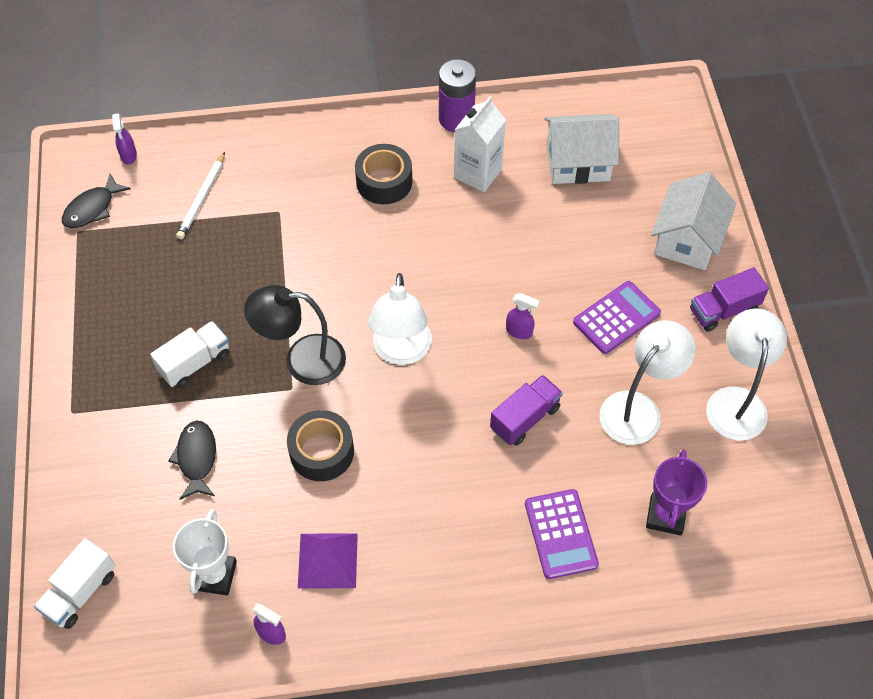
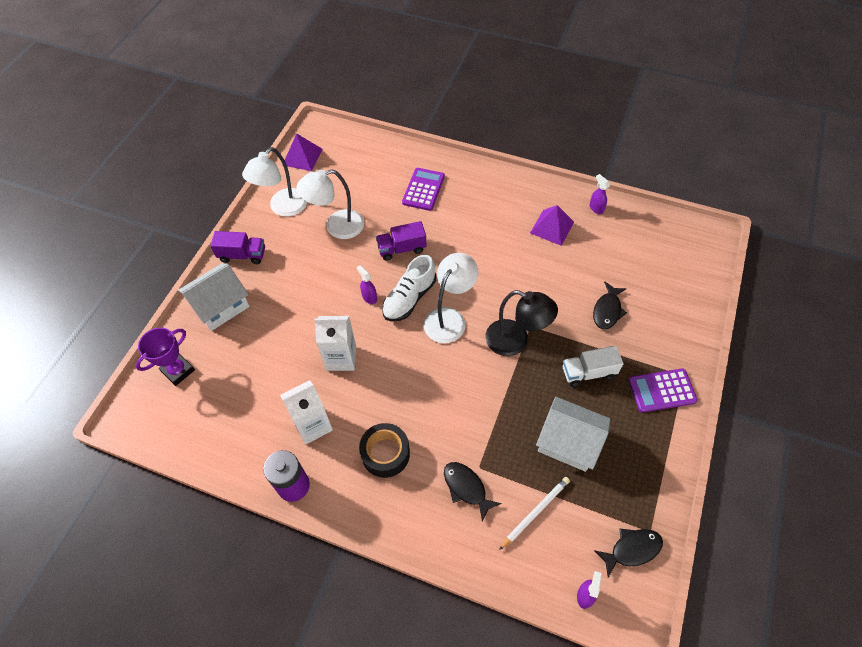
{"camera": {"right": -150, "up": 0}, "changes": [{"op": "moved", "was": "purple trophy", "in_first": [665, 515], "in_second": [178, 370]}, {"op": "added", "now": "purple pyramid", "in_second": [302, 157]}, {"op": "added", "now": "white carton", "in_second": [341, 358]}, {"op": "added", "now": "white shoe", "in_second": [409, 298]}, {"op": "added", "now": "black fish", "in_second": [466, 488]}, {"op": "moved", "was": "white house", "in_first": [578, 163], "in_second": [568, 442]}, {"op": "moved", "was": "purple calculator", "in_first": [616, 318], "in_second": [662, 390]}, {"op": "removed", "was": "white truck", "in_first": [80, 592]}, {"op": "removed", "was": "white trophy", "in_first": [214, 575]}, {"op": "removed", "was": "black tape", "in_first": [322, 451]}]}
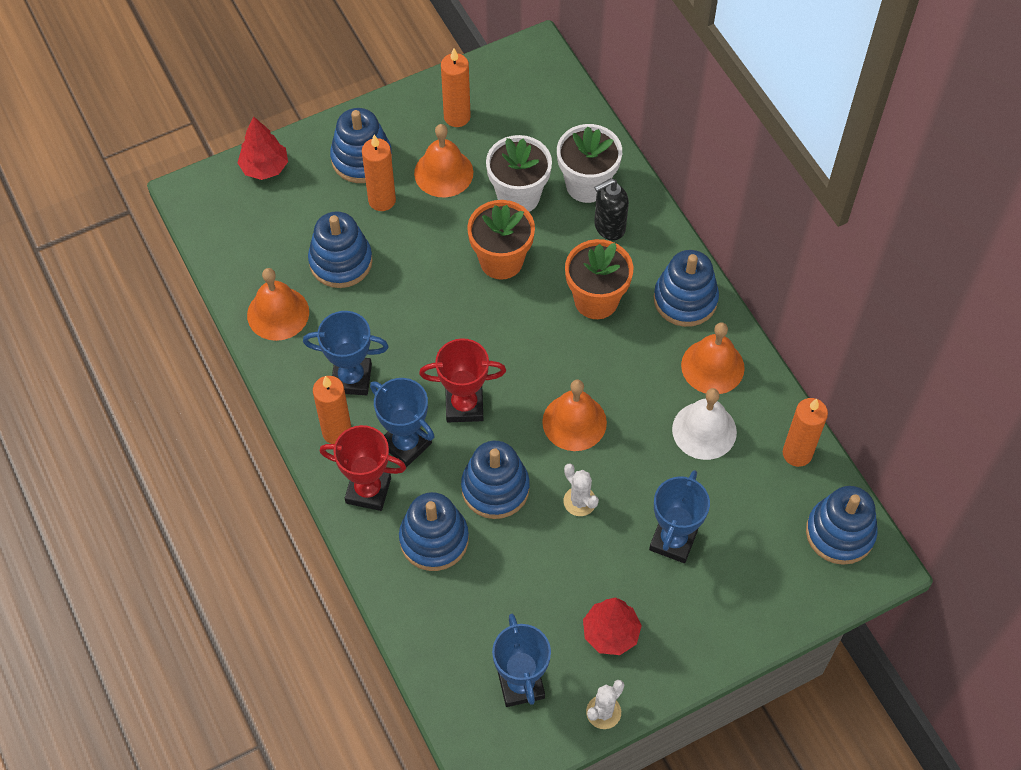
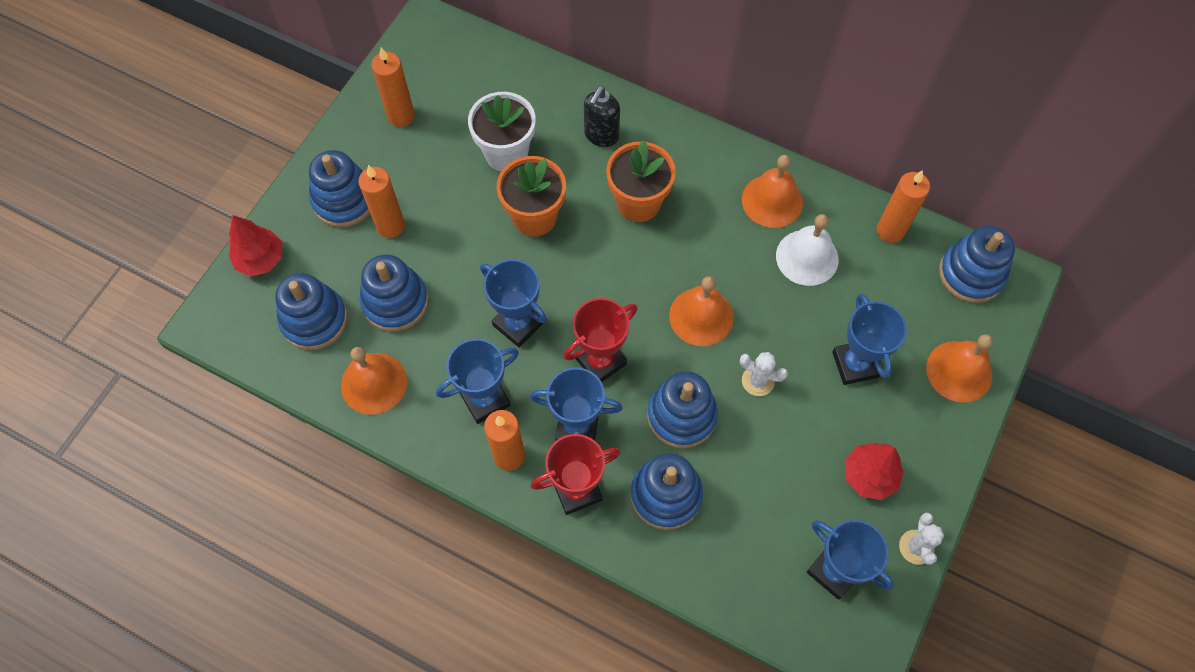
{"camera": {"right": -35, "up": 5}, "changes": [{"op": "moved", "was": "blue stacking toy", "in_first": [685, 299], "in_second": [314, 320]}, {"op": "added", "now": "blue trophy", "in_second": [518, 324]}, {"op": "moved", "was": "orange bell", "in_first": [443, 172], "in_second": [959, 371]}, {"op": "removed", "was": "white flower pot", "in_first": [587, 185]}]}
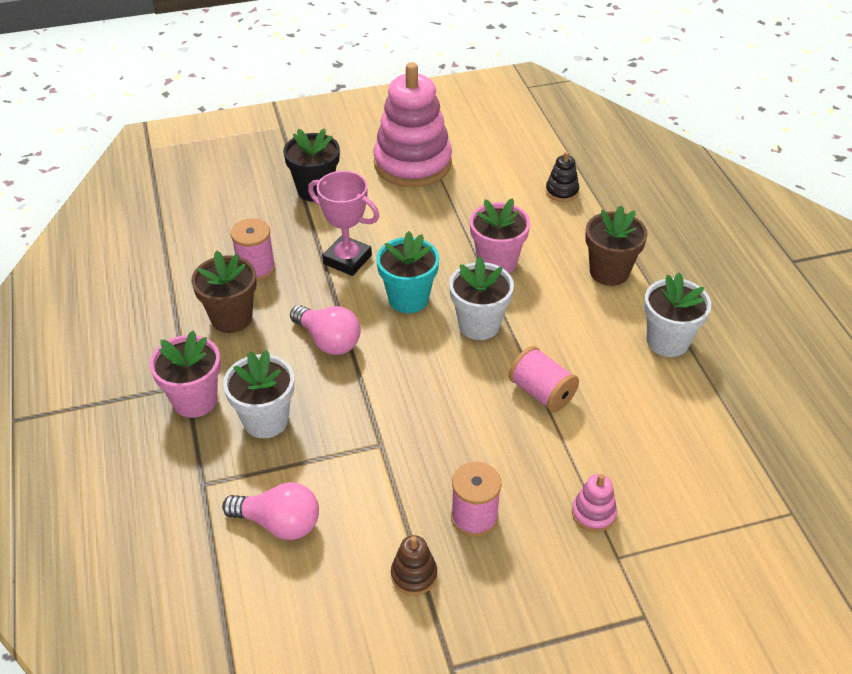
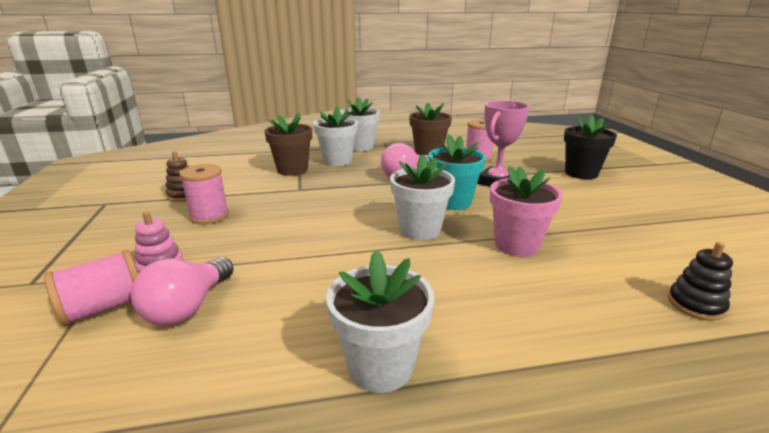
{"camera": {"right": 95, "up": -20}, "changes": [{"op": "moved", "was": "pink spool", "in_first": [542, 393], "in_second": [104, 308]}, {"op": "moved", "was": "pink light bulb", "in_first": [279, 523], "in_second": [188, 307]}, {"op": "moved", "was": "brown flower pot", "in_first": [609, 272], "in_second": [292, 170]}, {"op": "recoloured", "was": "pink flower pot", "now": "white flower pot", "in_first": [195, 400], "in_second": [360, 147]}, {"op": "removed", "was": "pink stacking toy", "in_first": [412, 164]}]}
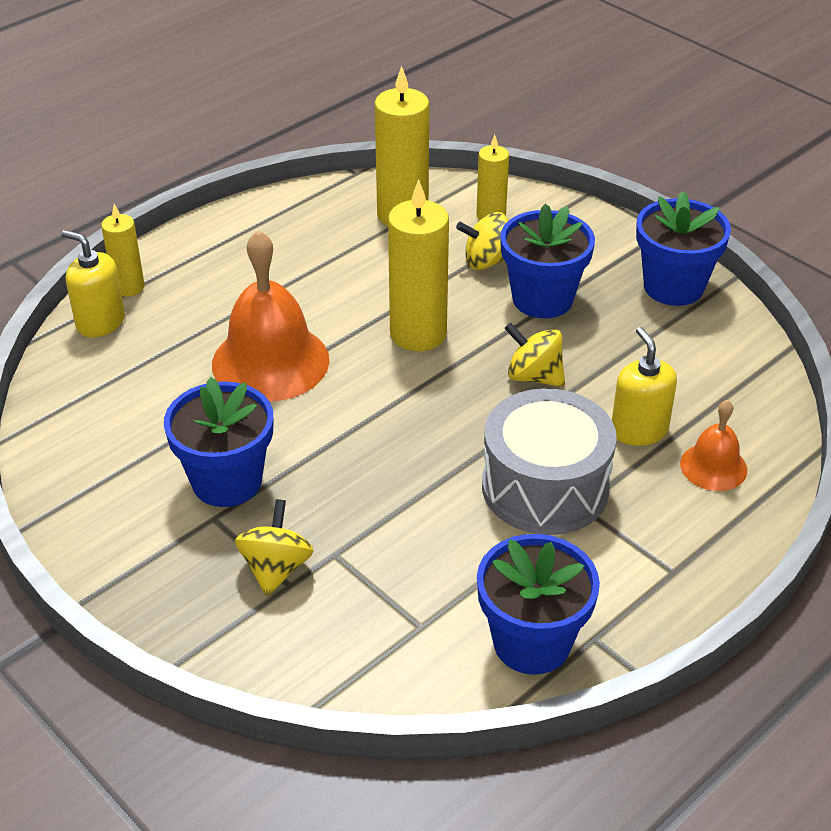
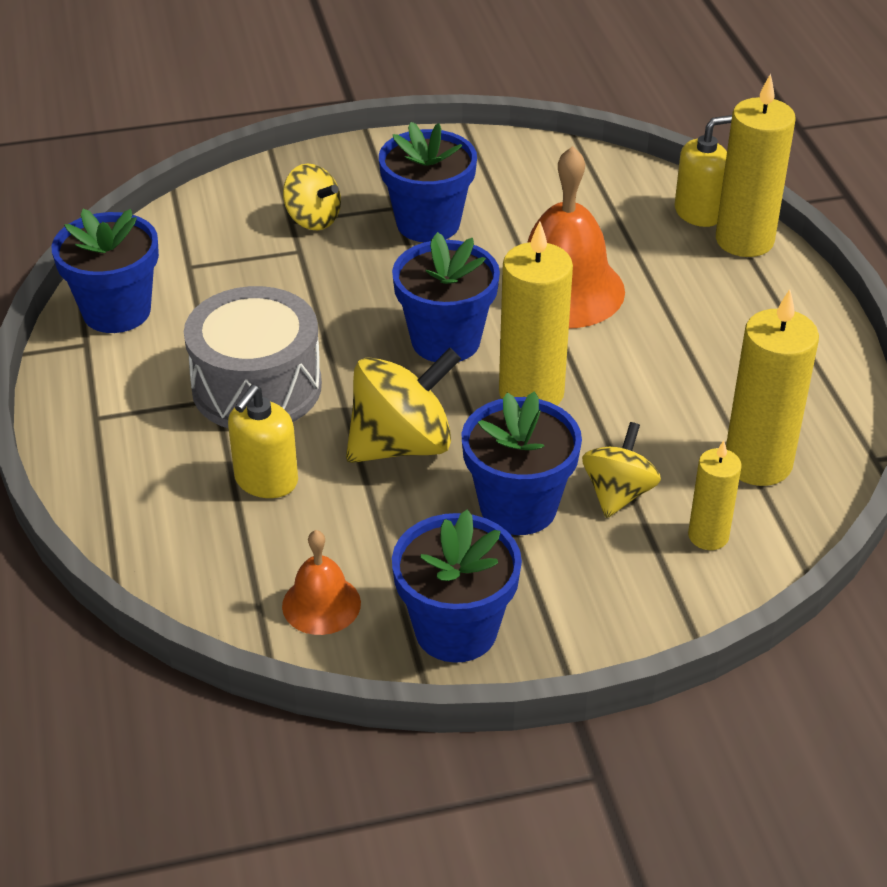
{"camera": {"right": 120, "up": 0}, "changes": [{"op": "turned", "was": "yellow soap dispenser", "in_first": [639, 430], "in_second": [266, 480], "clockwise": 105}, {"op": "moved", "was": "orange bell", "in_first": [713, 466], "in_second": [321, 604]}, {"op": "resized", "was": "yellow spinning top", "in_first": [534, 376], "in_second": [402, 444], "ratio": 1.59}, {"op": "added", "now": "blue flower pot", "in_second": [445, 341]}, {"op": "resized", "was": "yellow candle", "in_first": [129, 287], "in_second": [744, 240], "ratio": 1.75}]}
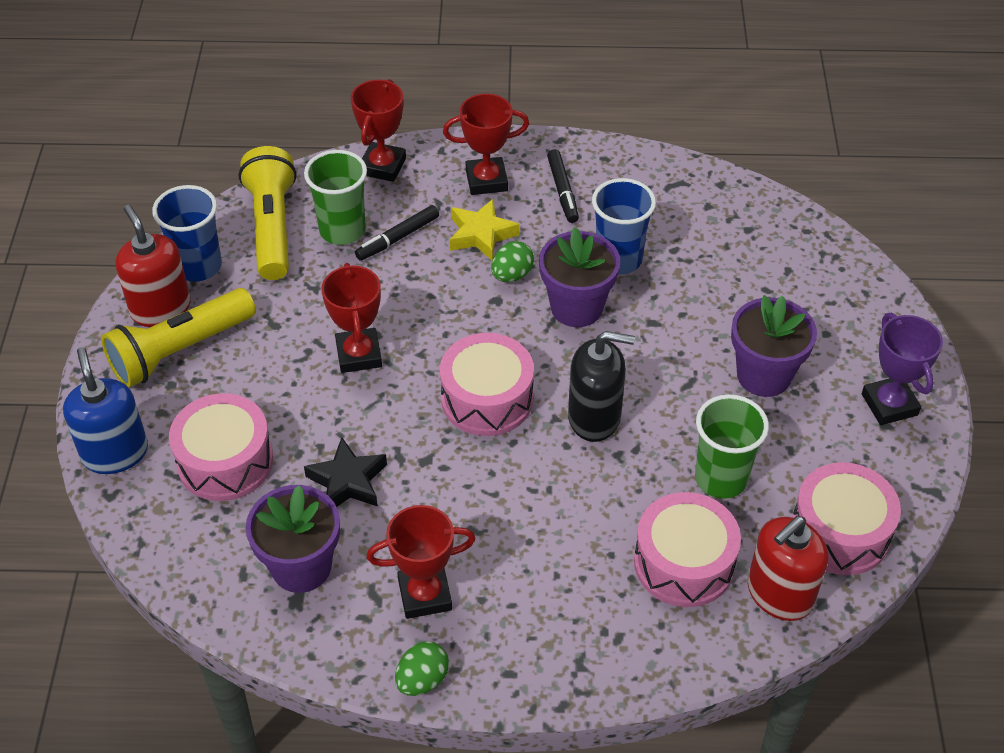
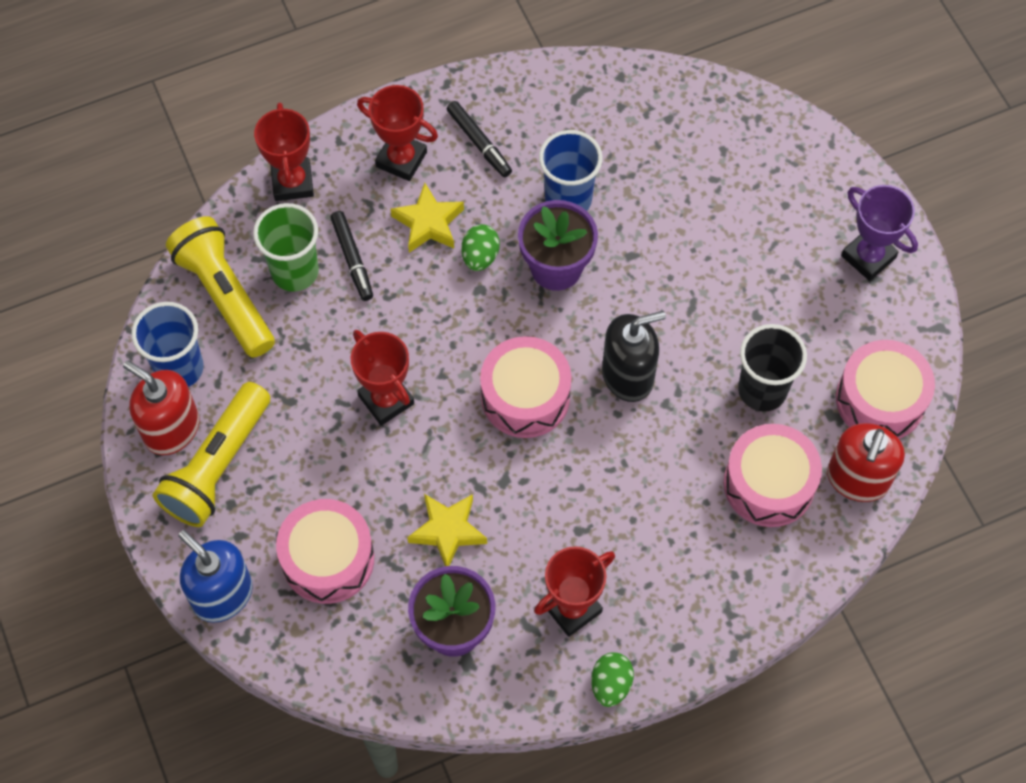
{"camera": {"right": -25, "up": 15}, "changes": [{"op": "turned", "was": "black marker", "in_first": [398, 238], "in_second": [352, 259], "clockwise": -45}, {"op": "turned", "was": "red trophy", "in_first": [486, 180], "in_second": [401, 159], "clockwise": 60}, {"op": "recoloured", "was": "black star", "now": "yellow star", "in_first": [348, 481], "in_second": [448, 531]}, {"op": "recoloured", "was": "green cup", "now": "black cup", "in_first": [721, 478], "in_second": [762, 390]}, {"op": "removed", "was": "purple flower pot", "in_first": [764, 375]}]}
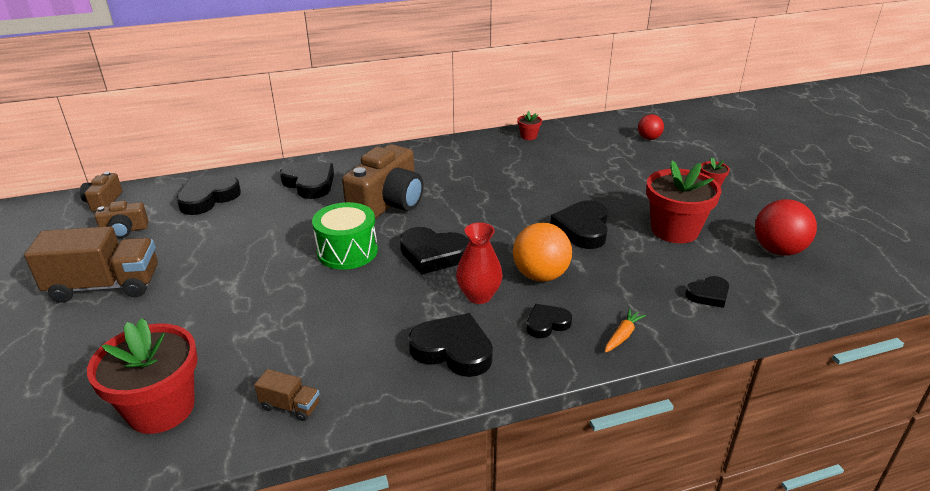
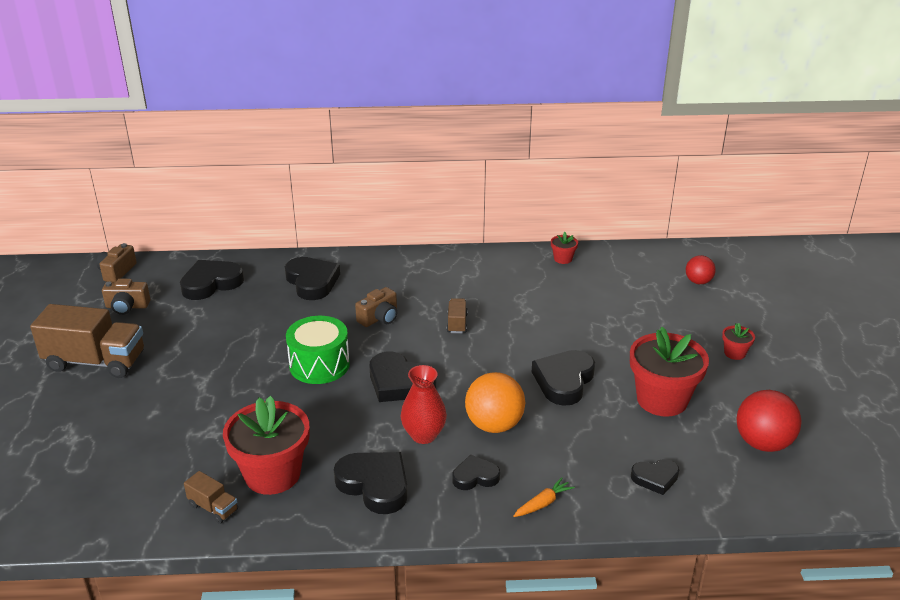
{"camera": {"right": 15, "up": 0}, "changes": [{"op": "moved", "was": "red flower pot", "in_first": [161, 408], "in_second": [272, 474]}, {"op": "resized", "was": "brown camera", "in_first": [388, 203], "in_second": [379, 318], "ratio": 0.5}, {"op": "added", "now": "brown truck", "in_second": [457, 323]}]}
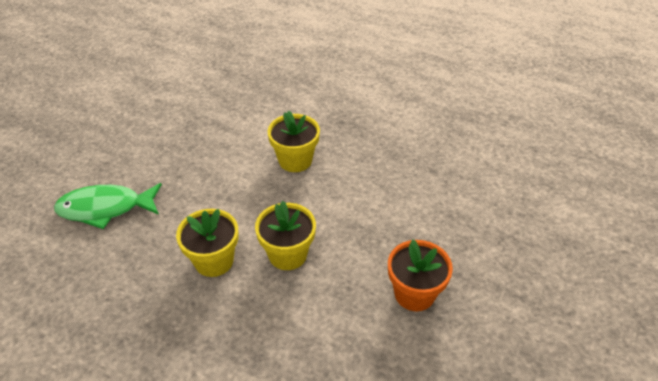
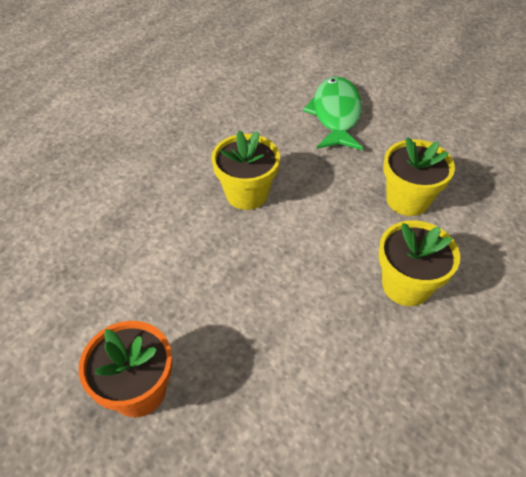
{"camera": {"right": 100, "up": 5}, "changes": [{"op": "moved", "was": "yellow flower pot", "in_first": [287, 254], "in_second": [407, 200]}]}
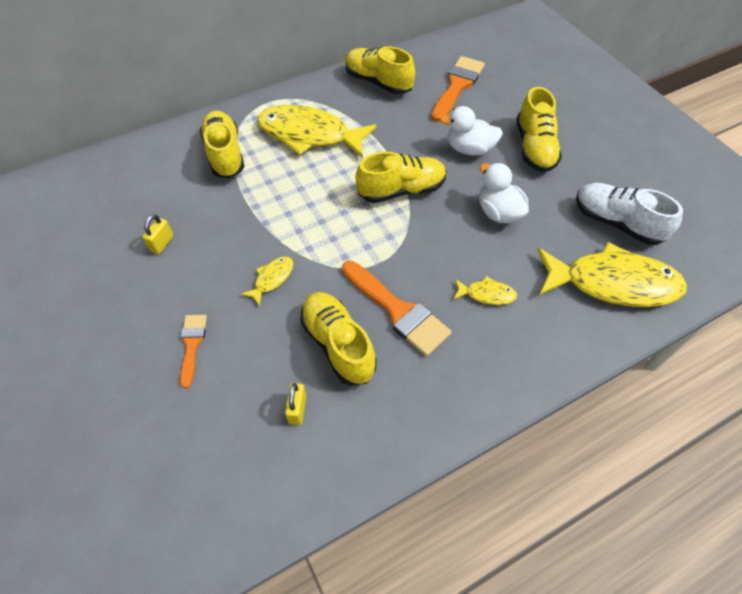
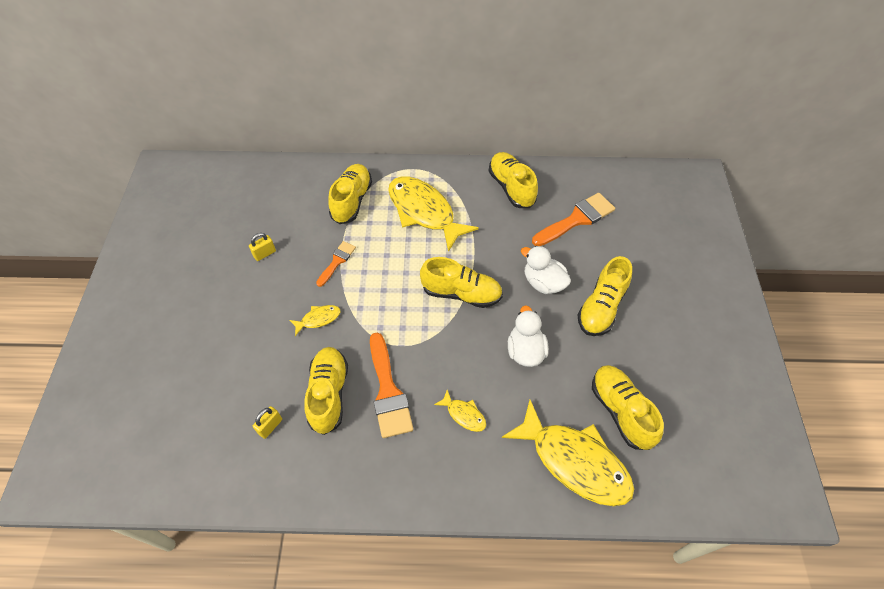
{"camera": {"right": 30, "up": 0}, "changes": [{"op": "moved", "was": "orange brush", "in_first": [192, 344], "in_second": [337, 261]}, {"op": "recoloured", "was": "white shoe", "now": "yellow shoe", "in_first": [616, 223], "in_second": [621, 411]}]}
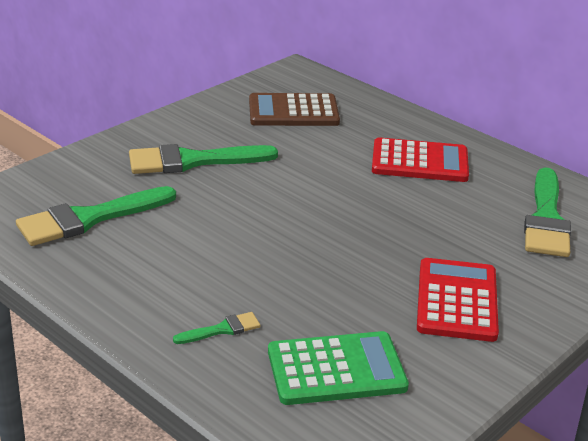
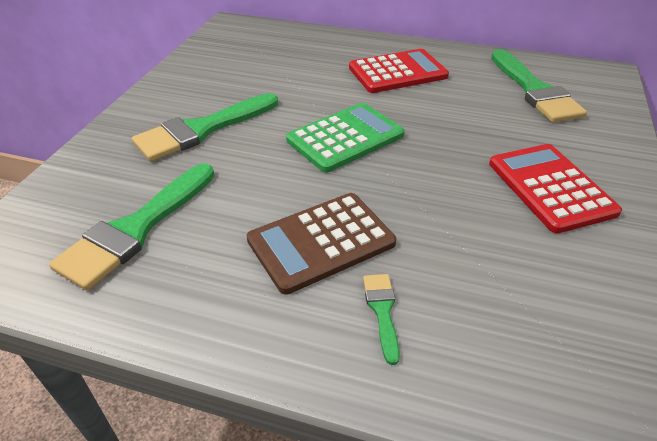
{"camera": {"right": -25, "up": 10}, "changes": [{"op": "moved", "was": "brown calculator", "in_first": [293, 111], "in_second": [321, 242]}, {"op": "moved", "was": "green calculator", "in_first": [336, 369], "in_second": [345, 138]}, {"op": "turned", "was": "green brush", "in_first": [222, 329], "in_second": [382, 311], "clockwise": -45}]}
